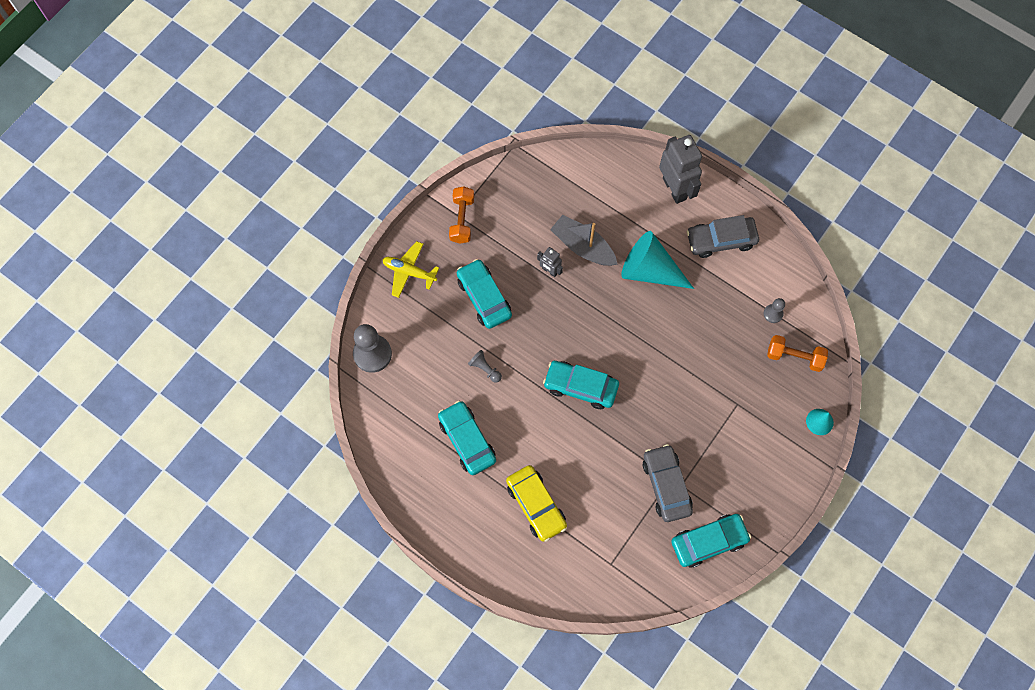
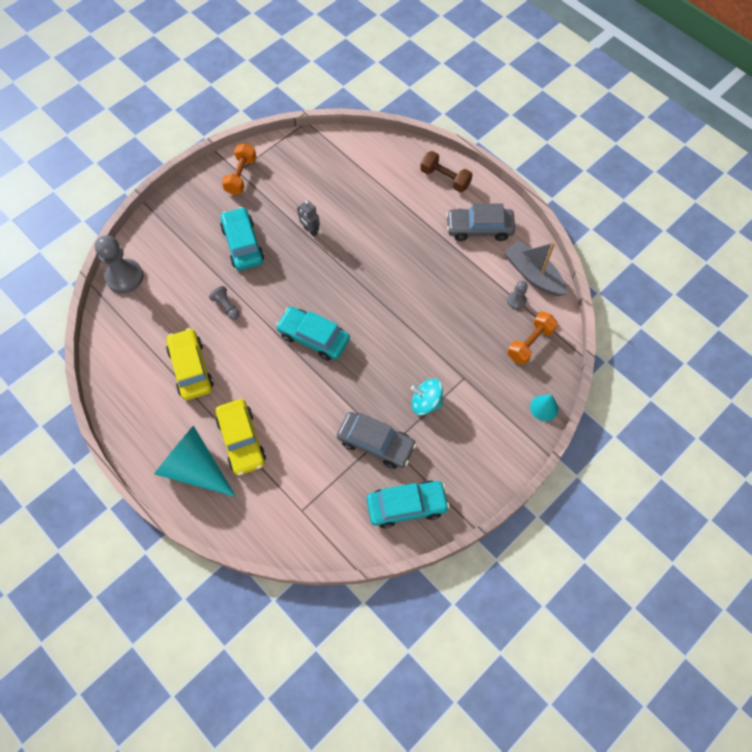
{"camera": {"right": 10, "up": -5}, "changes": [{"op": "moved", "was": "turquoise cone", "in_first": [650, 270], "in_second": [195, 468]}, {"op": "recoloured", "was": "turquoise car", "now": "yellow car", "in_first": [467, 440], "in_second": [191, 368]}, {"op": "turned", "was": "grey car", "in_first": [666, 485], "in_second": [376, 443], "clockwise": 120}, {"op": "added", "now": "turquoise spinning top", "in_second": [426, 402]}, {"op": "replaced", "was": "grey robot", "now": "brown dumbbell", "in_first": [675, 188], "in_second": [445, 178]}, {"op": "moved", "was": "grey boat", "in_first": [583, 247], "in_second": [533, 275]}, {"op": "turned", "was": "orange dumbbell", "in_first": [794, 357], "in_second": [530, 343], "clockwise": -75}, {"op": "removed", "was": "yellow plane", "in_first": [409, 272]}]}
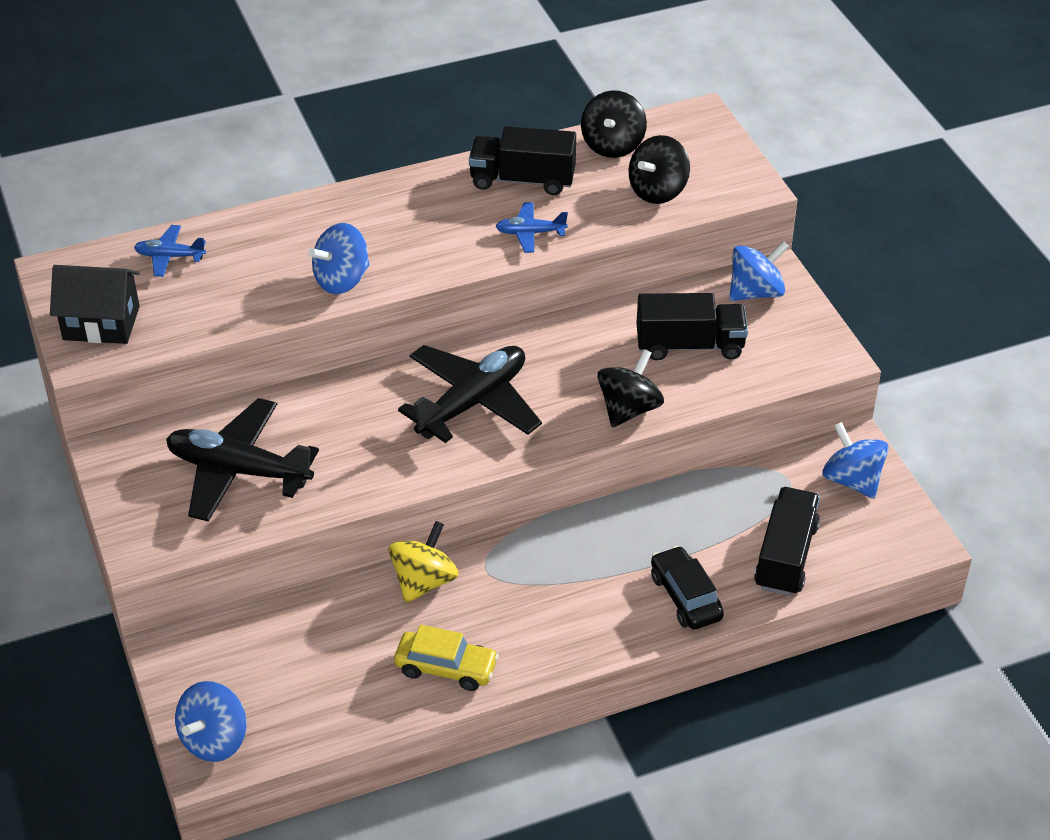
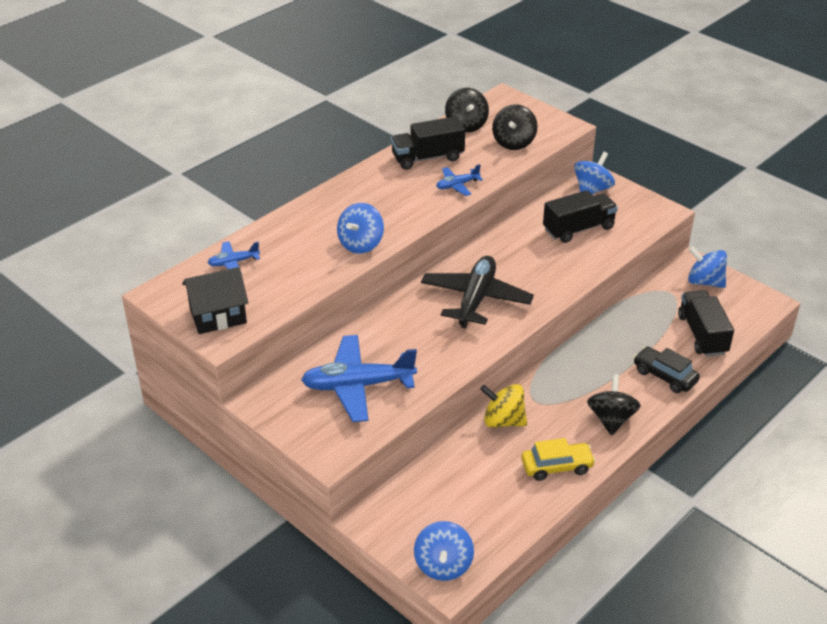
{"camera": {"right": -25, "up": -5}, "changes": [{"op": "recoloured", "was": "black plane", "now": "blue plane", "in_first": [238, 470], "in_second": [357, 386]}, {"op": "turned", "was": "yellow spinning top", "in_first": [424, 581], "in_second": [503, 421], "clockwise": -75}, {"op": "moved", "was": "black spinning top", "in_first": [629, 409], "in_second": [611, 419]}]}
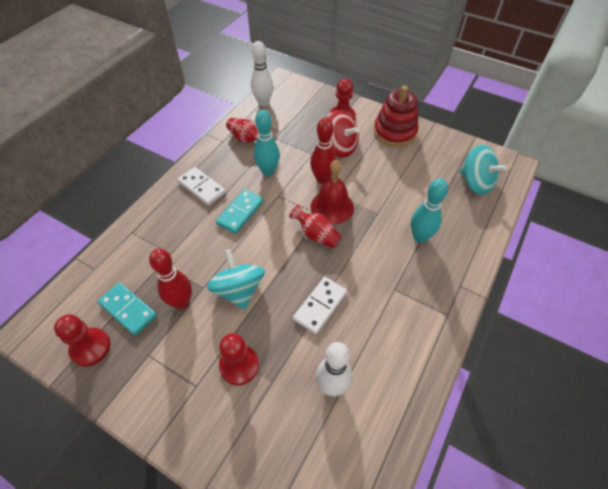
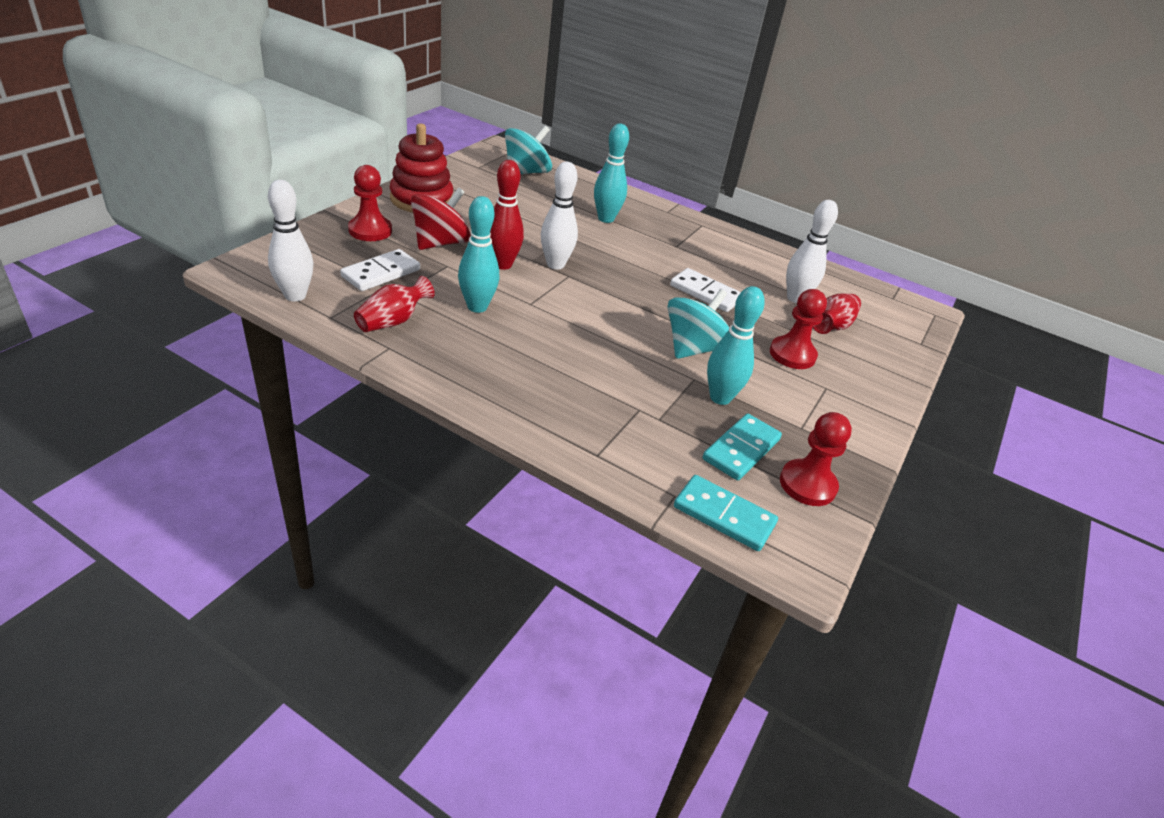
{"camera": {"right": -95, "up": -15}, "changes": [{"op": "moved", "was": "white domino", "in_first": [202, 187], "in_second": [381, 273]}, {"op": "replaced", "was": "red bell", "now": "white bowling pin", "in_first": [332, 207], "in_second": [555, 264]}, {"op": "turned", "was": "turquoise spinning top", "in_first": [239, 290], "in_second": [693, 348], "clockwise": 150}, {"op": "moved", "was": "turquoise domino", "in_first": [240, 212], "in_second": [724, 516]}, {"op": "recoloured", "was": "red bowling pin", "now": "turquoise bowling pin", "in_first": [181, 302], "in_second": [720, 398]}, {"op": "moved", "was": "red vase", "in_first": [316, 235], "in_second": [832, 326]}]}
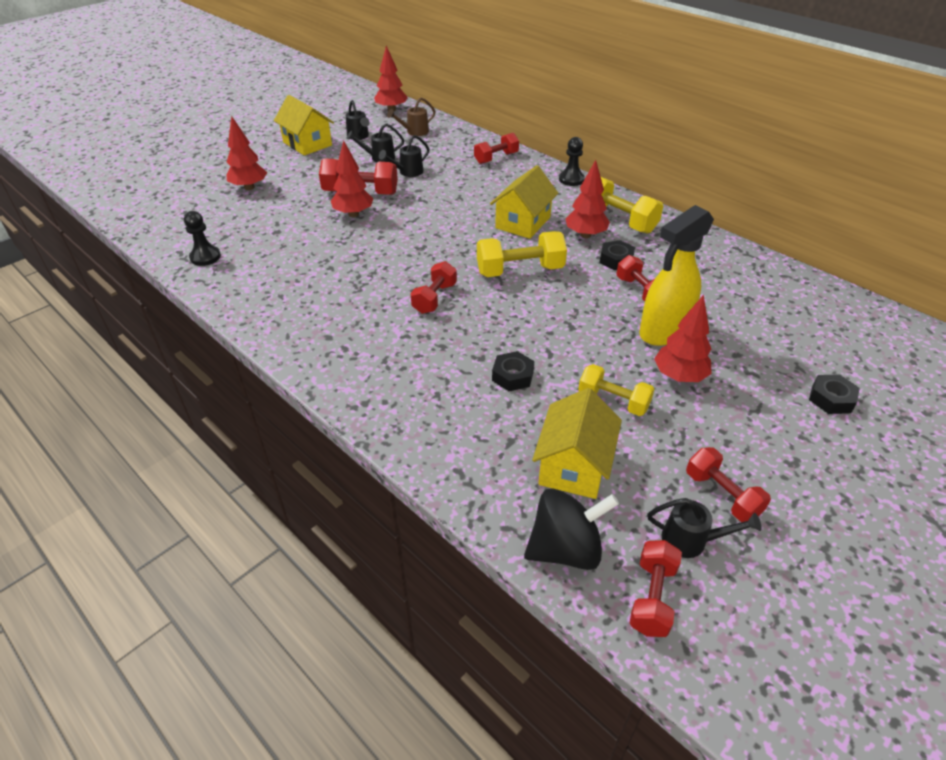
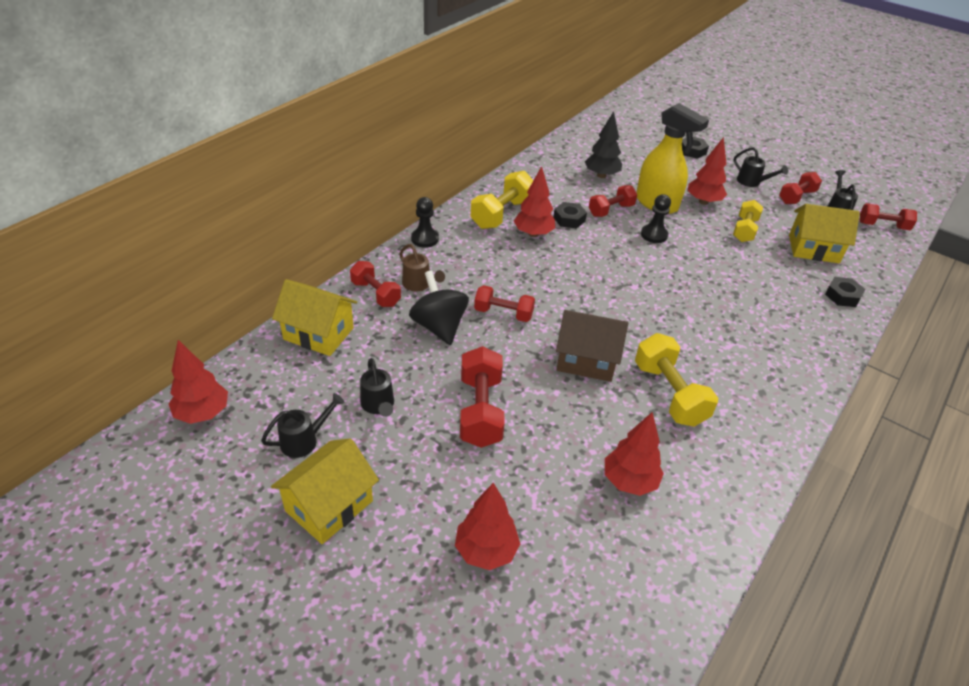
{"camera": {"right": -100, "up": 0}, "changes": [{"op": "moved", "was": "yellow house", "in_first": [523, 222], "in_second": [318, 333]}, {"op": "moved", "was": "brown watering can", "in_first": [414, 132], "in_second": [419, 284]}, {"op": "moved", "was": "black spinning top", "in_first": [565, 549], "in_second": [439, 326]}, {"op": "moved", "was": "red dumbbell", "in_first": [434, 298], "in_second": [503, 313]}, {"op": "added", "now": "brown house", "in_second": [586, 360]}, {"op": "added", "now": "black tree", "in_second": [601, 175]}, {"op": "moved", "was": "red tree", "in_first": [353, 214], "in_second": [629, 481]}, {"op": "moved", "was": "yellow dumbbell", "in_first": [520, 270], "in_second": [669, 394]}, {"op": "moved", "was": "black pawn", "in_first": [205, 257], "in_second": [654, 235]}, {"op": "moved", "was": "black watering can", "in_first": [408, 172], "in_second": [752, 182]}, {"op": "moved", "was": "black nut", "in_first": [512, 376], "in_second": [842, 296]}]}
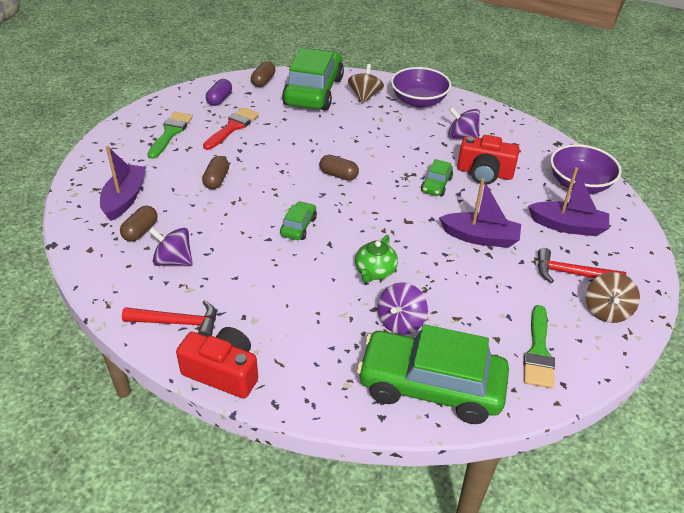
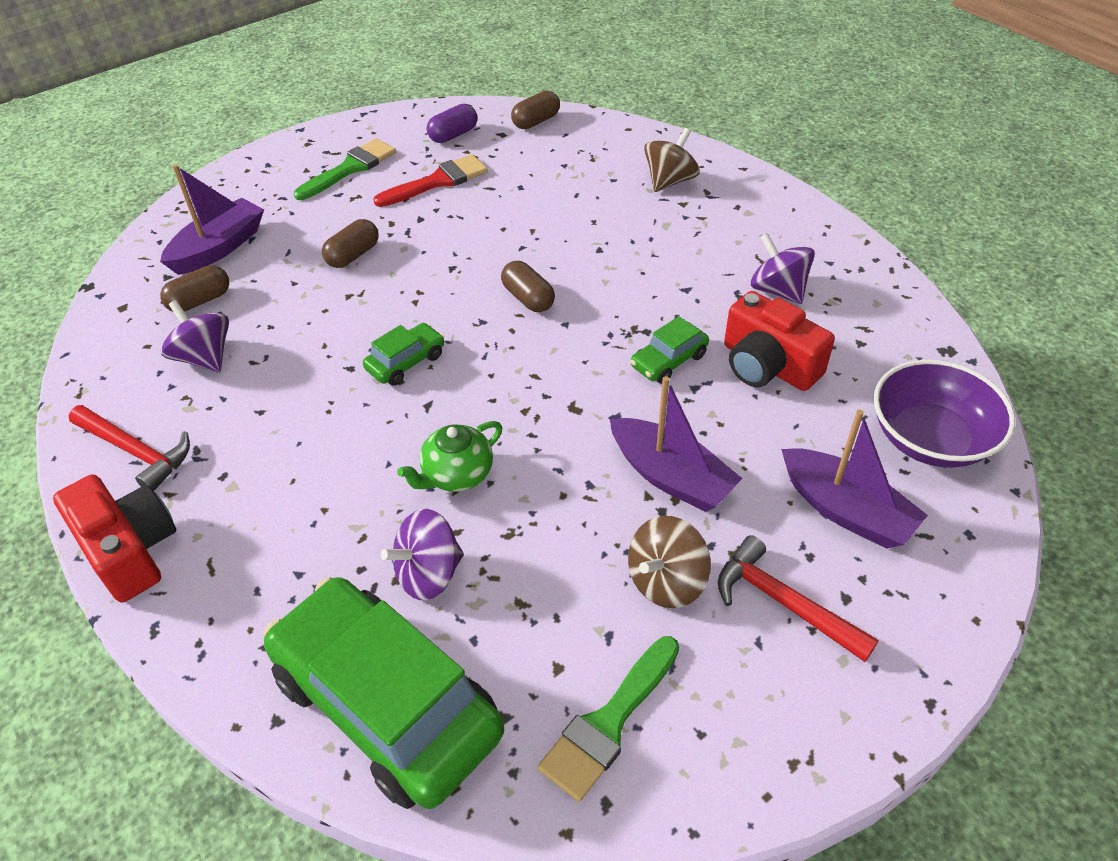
{"camera": {"right": 30, "up": 5}, "changes": [{"op": "moved", "was": "brown spinning top", "in_first": [606, 311], "in_second": [666, 581]}, {"op": "removed", "was": "green car", "in_first": [313, 91]}, {"op": "removed", "was": "purple bowl", "in_first": [418, 101]}]}
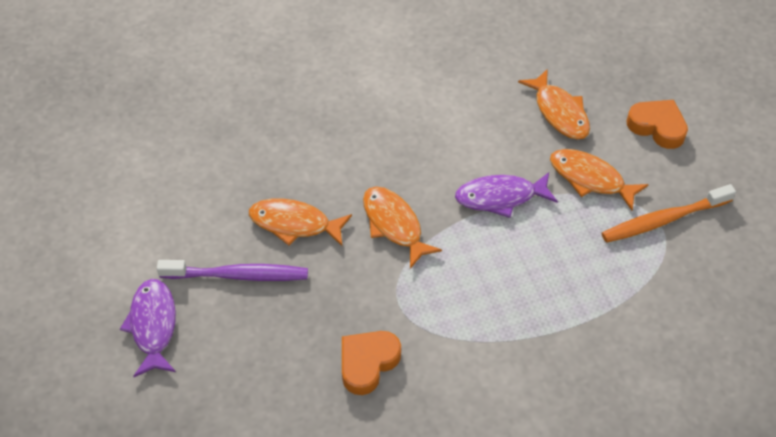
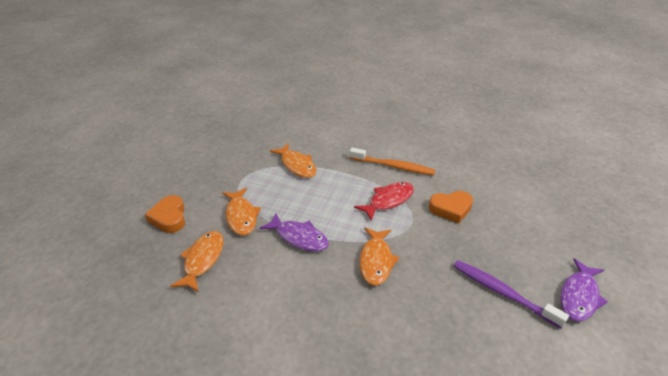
{"camera": {"right": -140, "up": -15}, "changes": [{"op": "moved", "was": "orange fish", "in_first": [295, 224], "in_second": [297, 165]}, {"op": "moved", "was": "orange toothbrush", "in_first": [663, 220], "in_second": [393, 166]}, {"op": "added", "now": "red fish", "in_second": [388, 201]}]}
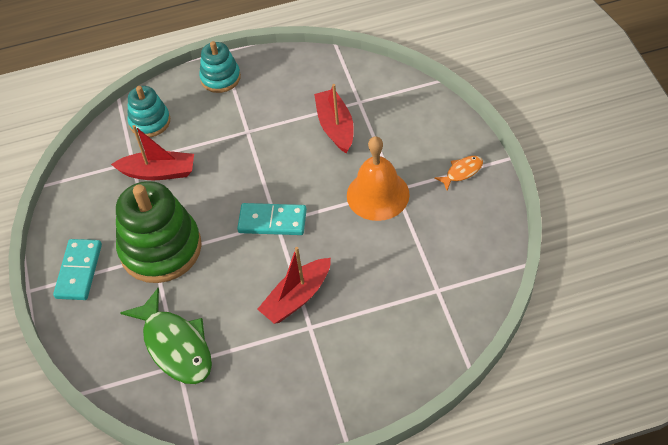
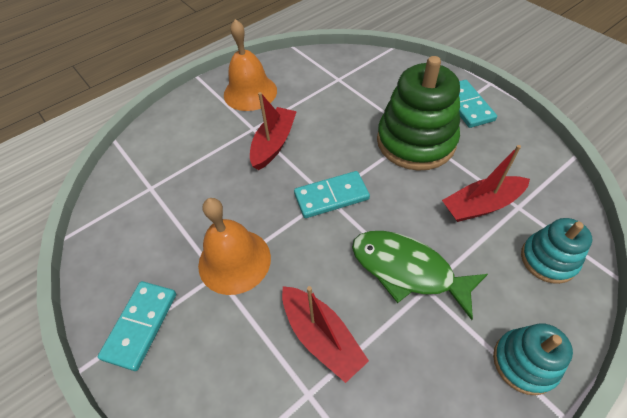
{"camera": {"right": 155, "up": 0}, "changes": [{"op": "replaced", "was": "orange fish", "now": "turquoise domino", "in_first": [462, 172], "in_second": [140, 325]}, {"op": "added", "now": "orange bell", "in_second": [250, 92]}, {"op": "moved", "was": "green fish", "in_first": [175, 345], "in_second": [407, 270]}]}
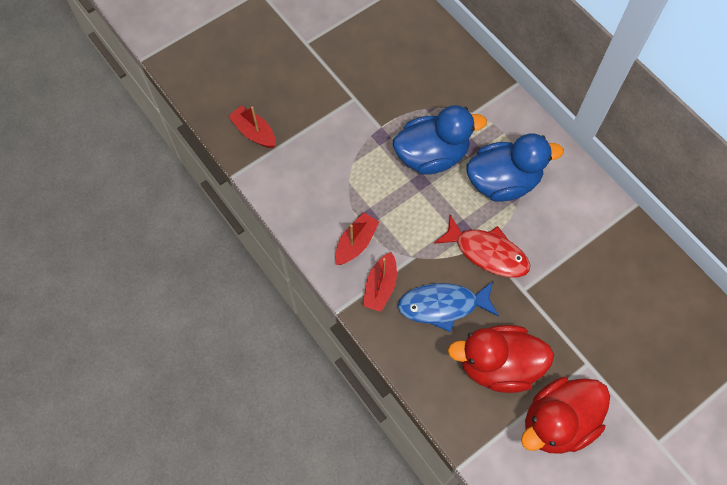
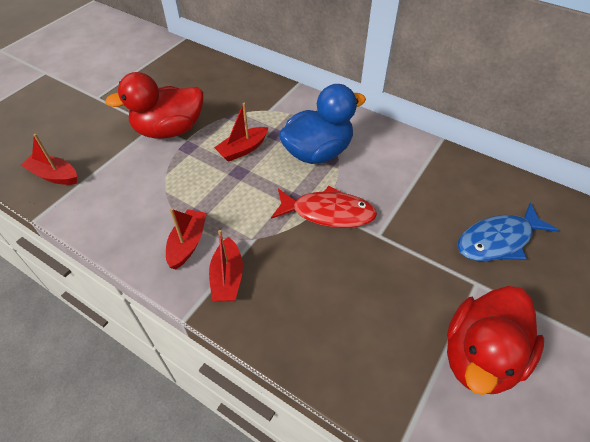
{"camera": {"right": -20, "up": -15}, "changes": [{"op": "moved", "was": "red duck", "in_first": [498, 365], "in_second": [169, 130]}, {"op": "replaced", "was": "blue duck", "now": "red boat", "in_first": [431, 156], "in_second": [243, 149]}, {"op": "moved", "was": "blue fish", "in_first": [442, 305], "in_second": [498, 240]}]}
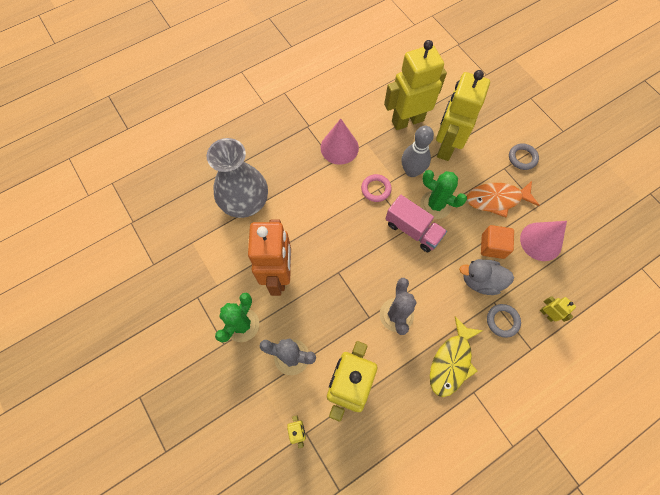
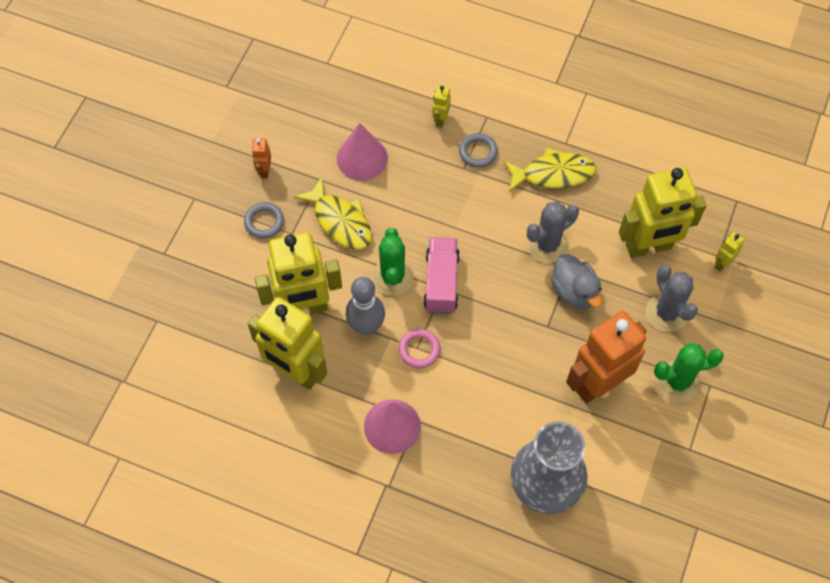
{"camera": {"right": -125, "up": -5}, "changes": [{"op": "added", "now": "orange robot", "in_second": [264, 170]}, {"op": "recoloured", "was": "orange fish", "now": "yellow fish", "in_first": [497, 199], "in_second": [340, 221]}, {"op": "moved", "was": "grey duck", "in_first": [480, 281], "in_second": [574, 291]}, {"op": "removed", "was": "orange cube", "in_first": [492, 246]}]}
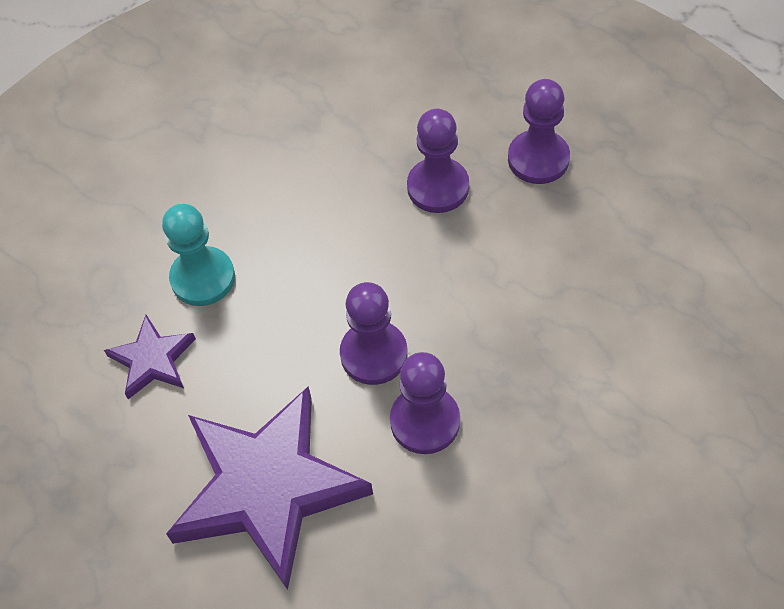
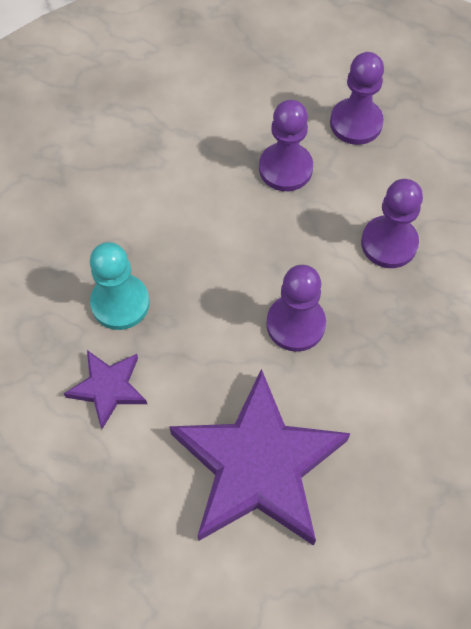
{"camera": {"right": -25, "up": 5}, "changes": [{"op": "moved", "was": "purple pawn", "in_first": [425, 421], "in_second": [389, 243]}]}
